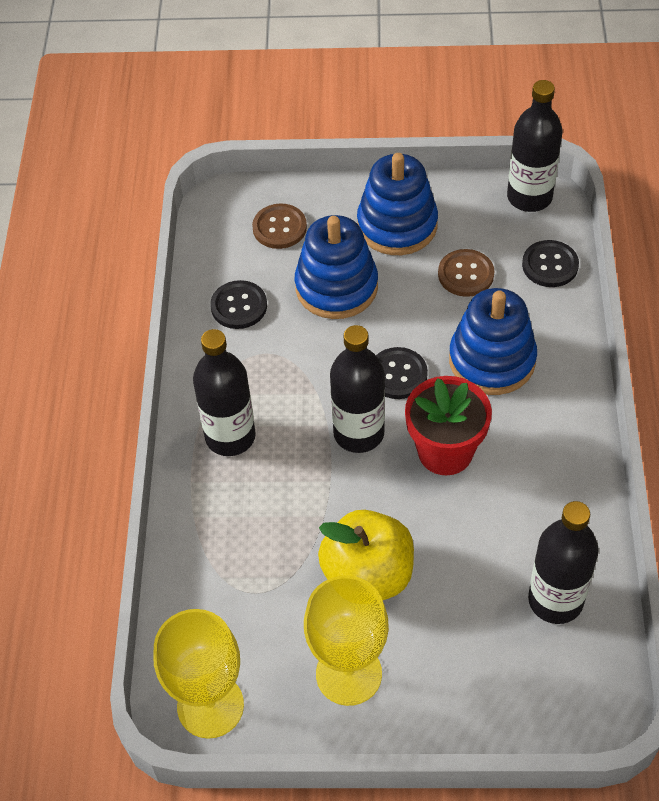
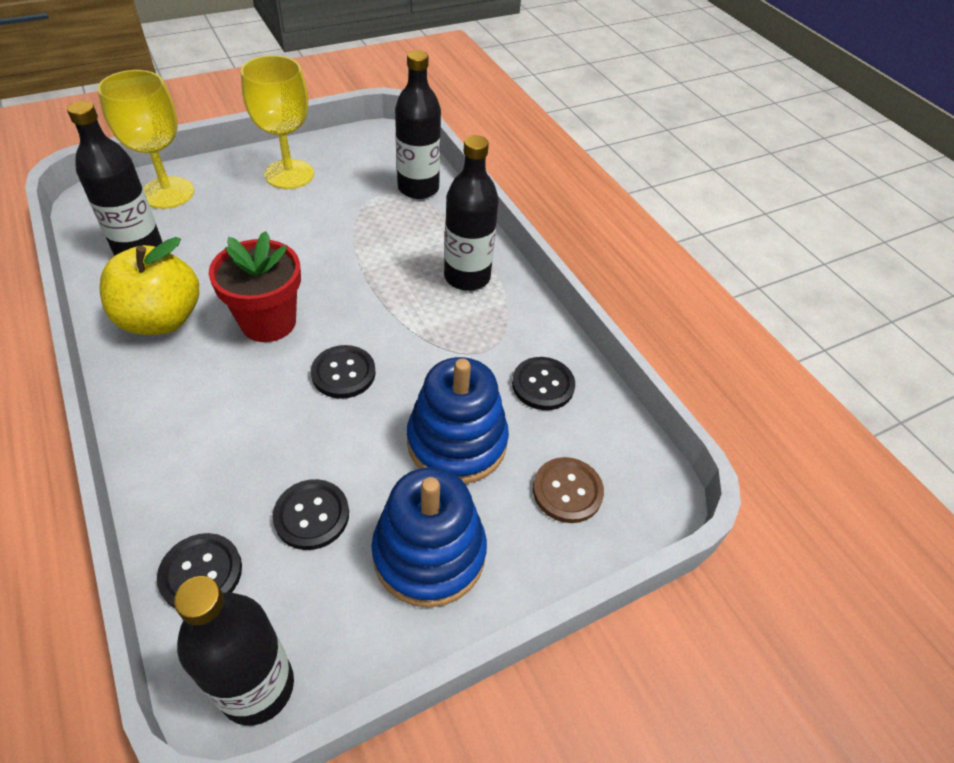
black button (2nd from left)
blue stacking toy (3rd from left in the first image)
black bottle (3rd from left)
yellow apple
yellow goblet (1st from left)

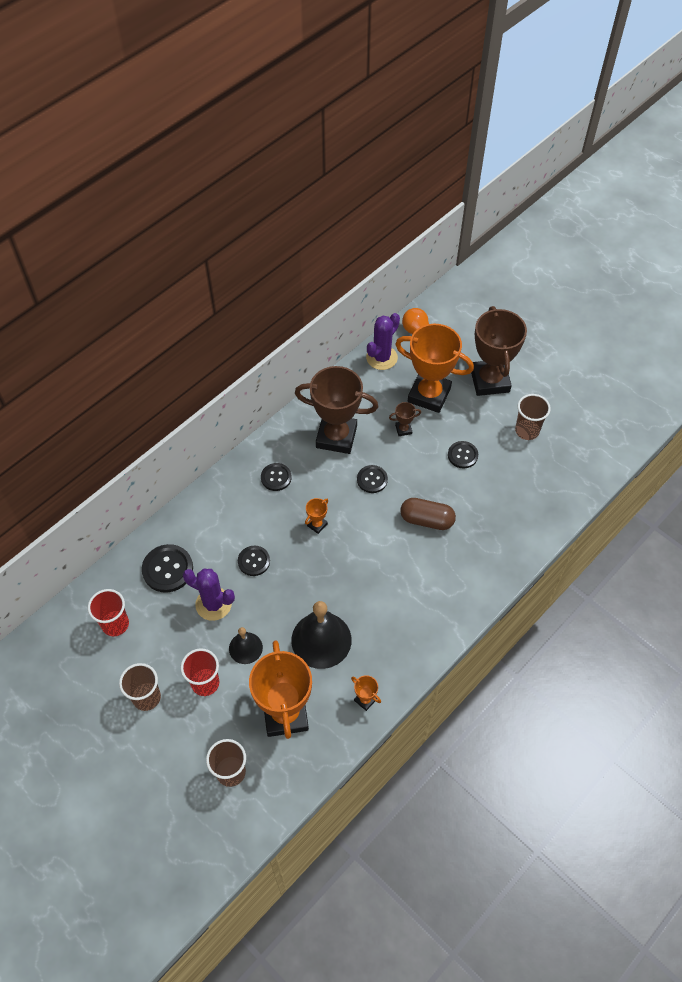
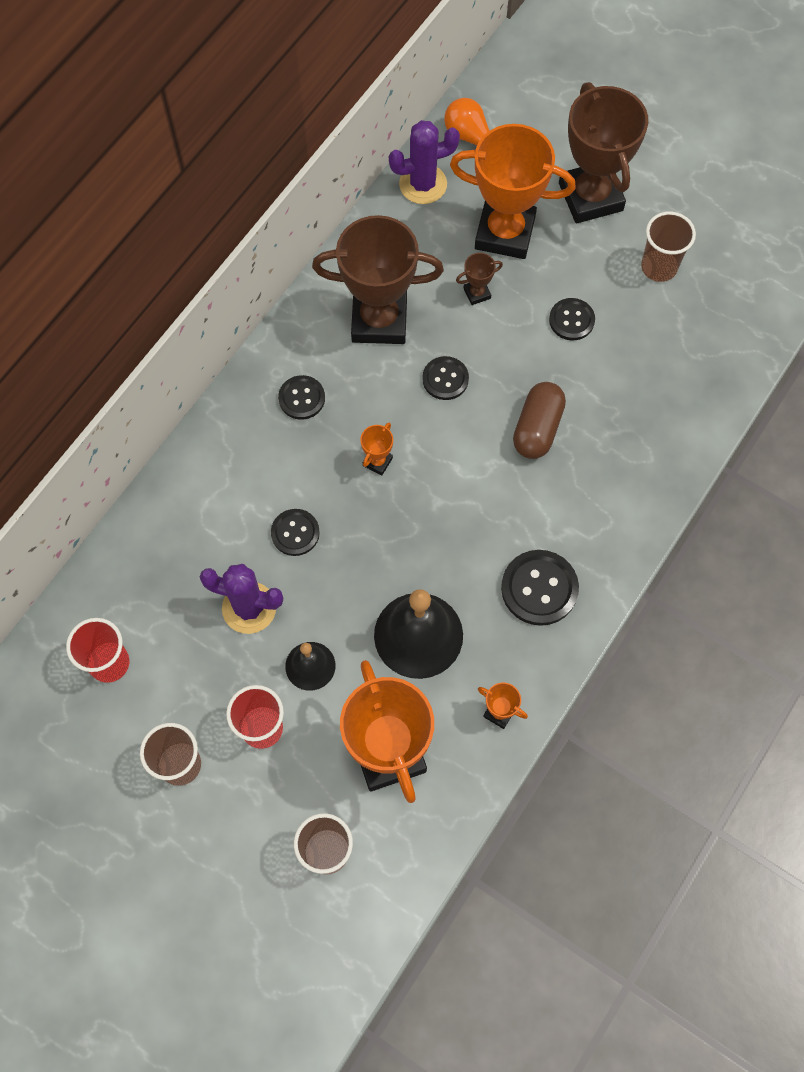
purple cactus (2nd from left)
brown capsule
black button (4th from left)

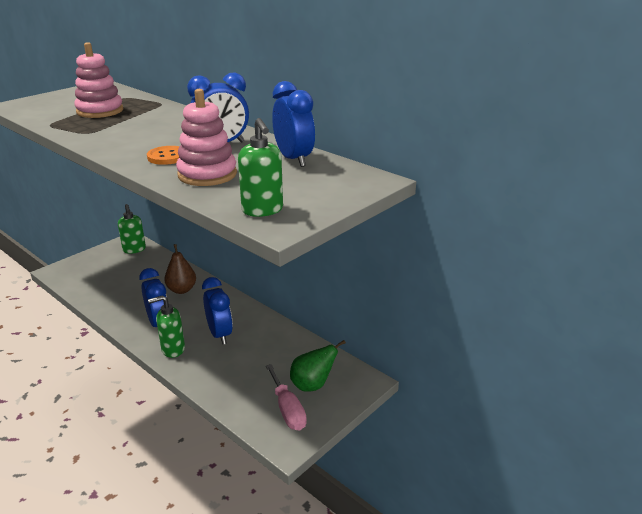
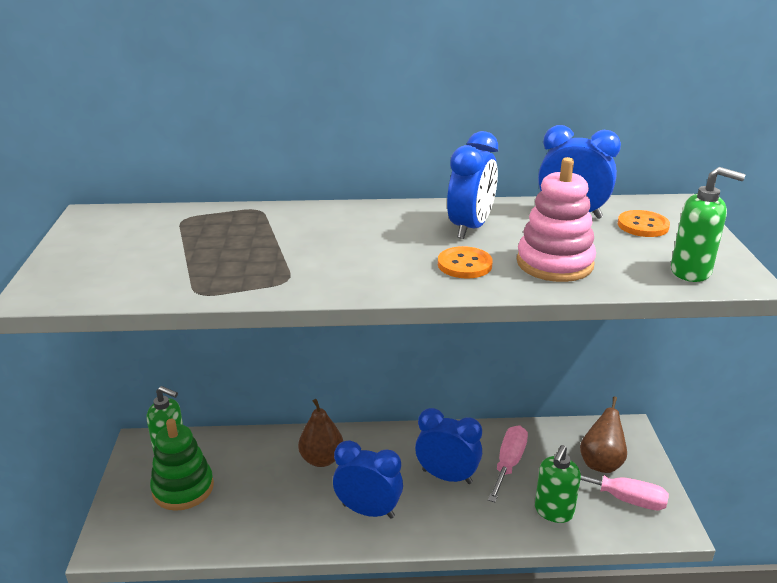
pink stacking toy (1st from left in the first image)
green soap dispenser (2nd from left)
brown pear (2nd from left)
orange button (2nd from left)
green stacking toy
pink screwdriver (1st from left)

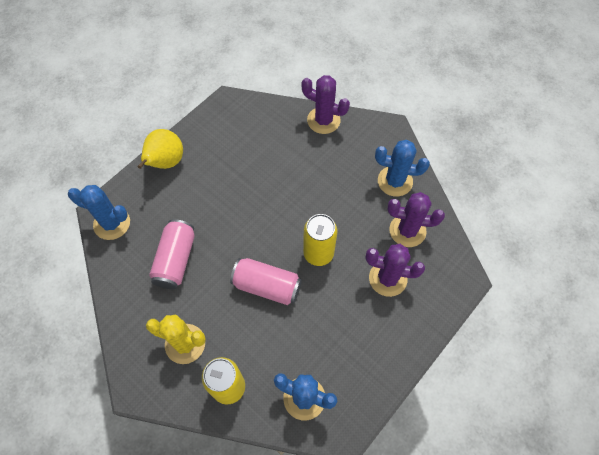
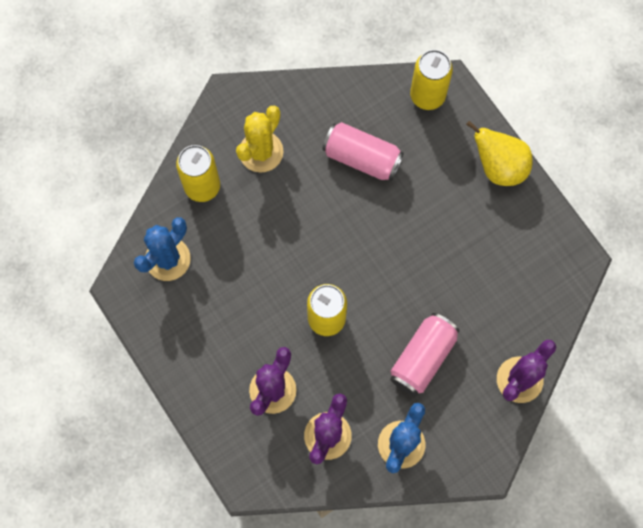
yellow can (3rd from left)
pink can (2nd from left)

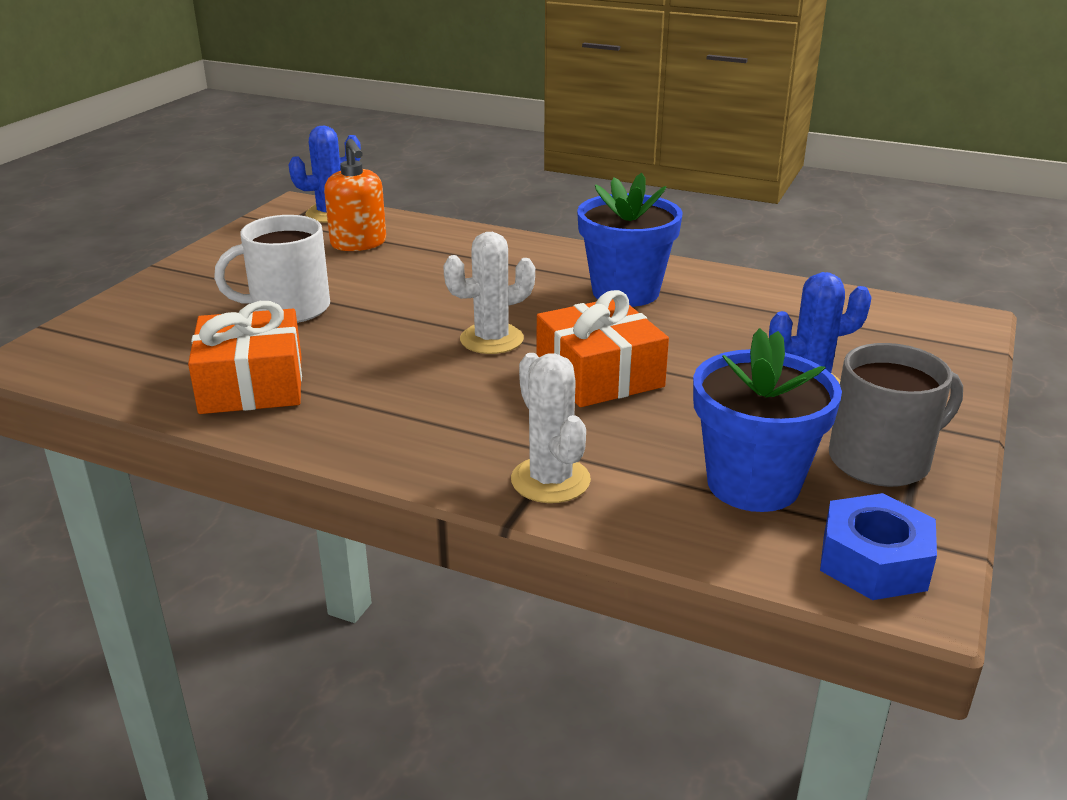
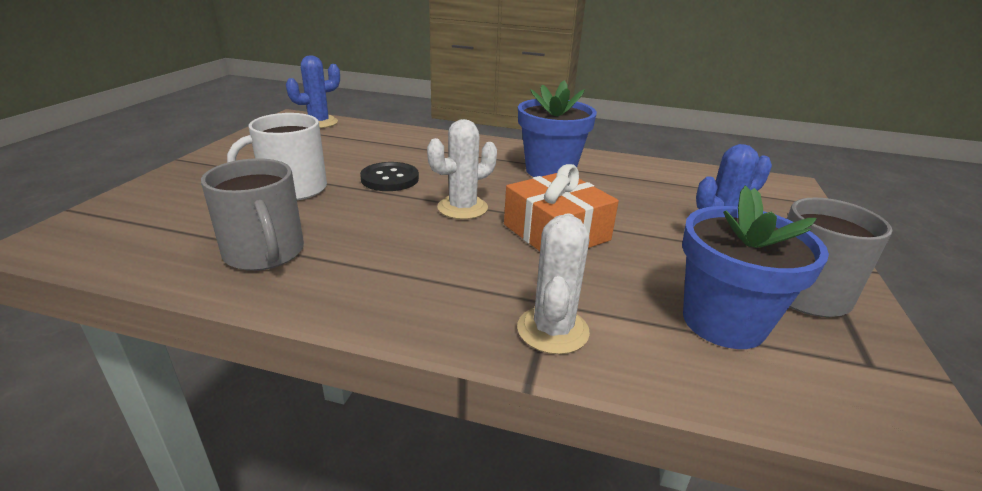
orange soap dispenser
grey mug (1st from left)
white cactus (2nd from left)
blue nut
black button

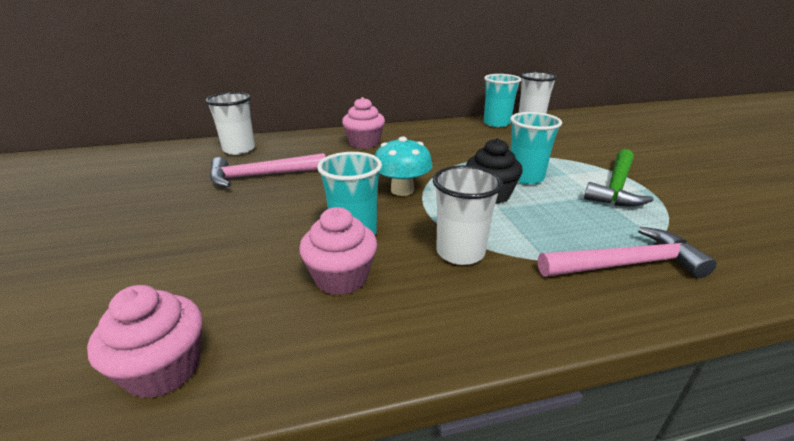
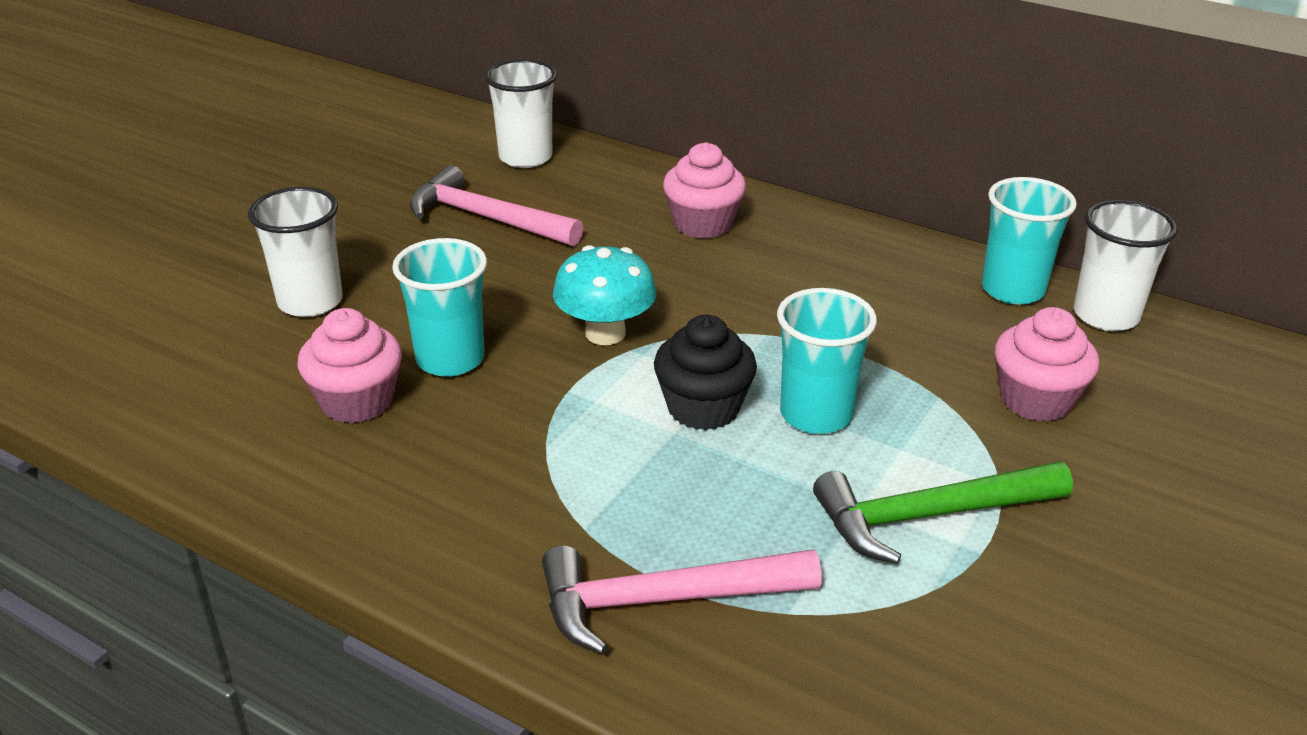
white cup (1st from left)
pink hammer (2nd from left)
pink cupcake (3rd from left)

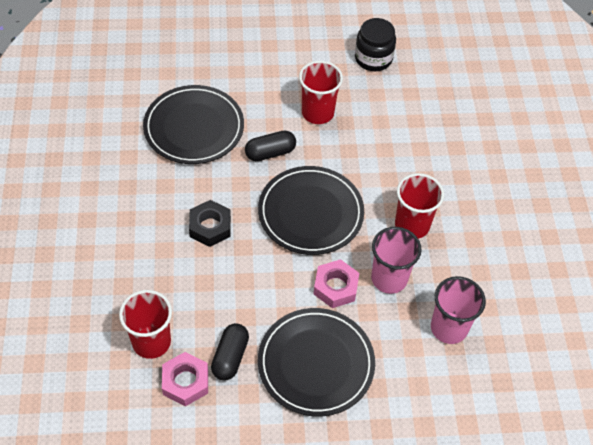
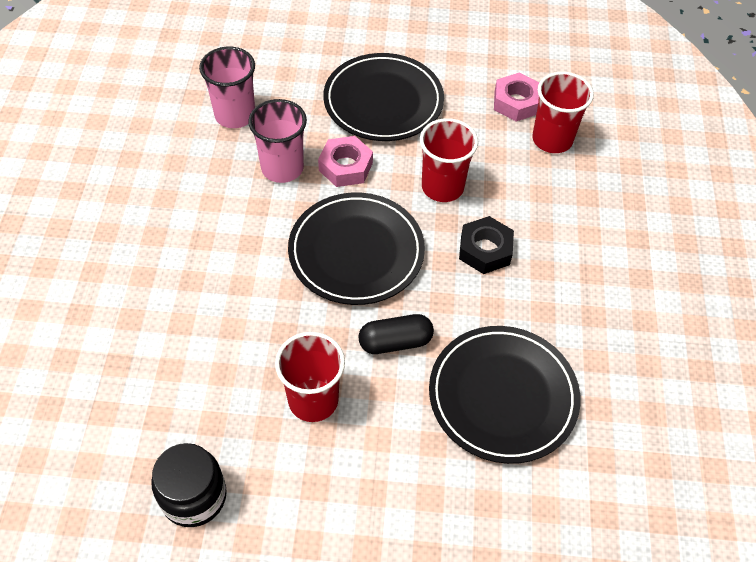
red cup (2nd from left)
black capsule (1st from left in the first image)

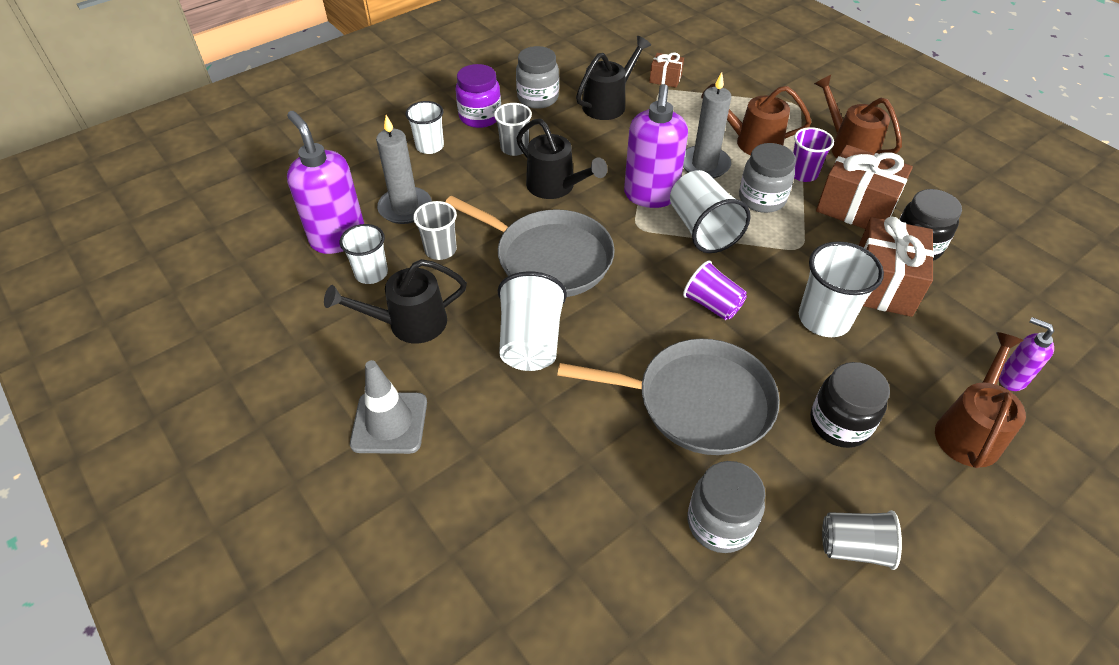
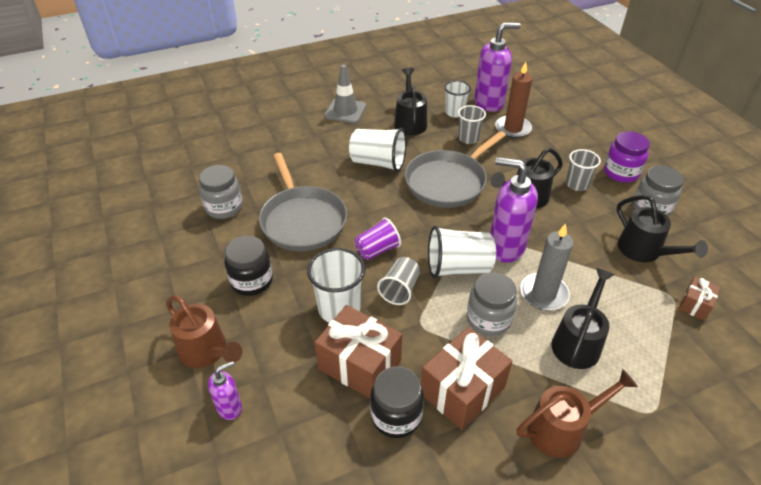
black watering can (3rd from left)
white cup (2nd from left in the first image)
brown candle
purple cup (2nd from left in the first image)
grey pan (1st from left)
grey cup (1st from left)

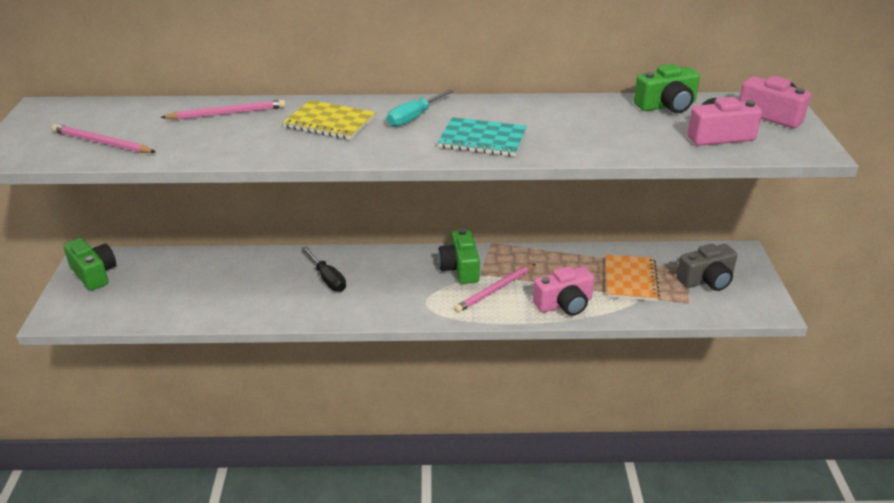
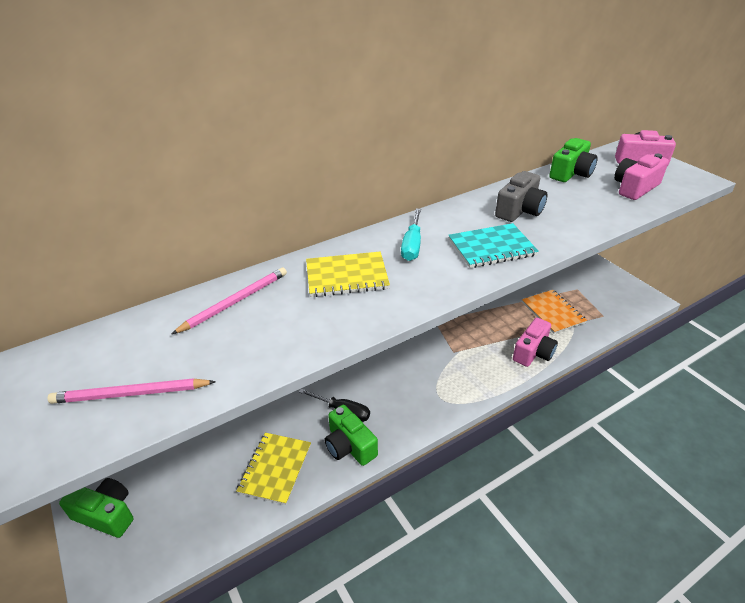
green camera (2nd from left)
grey camera
pink pencil (3rd from left in the first image)
yellow notebook (1st from left)

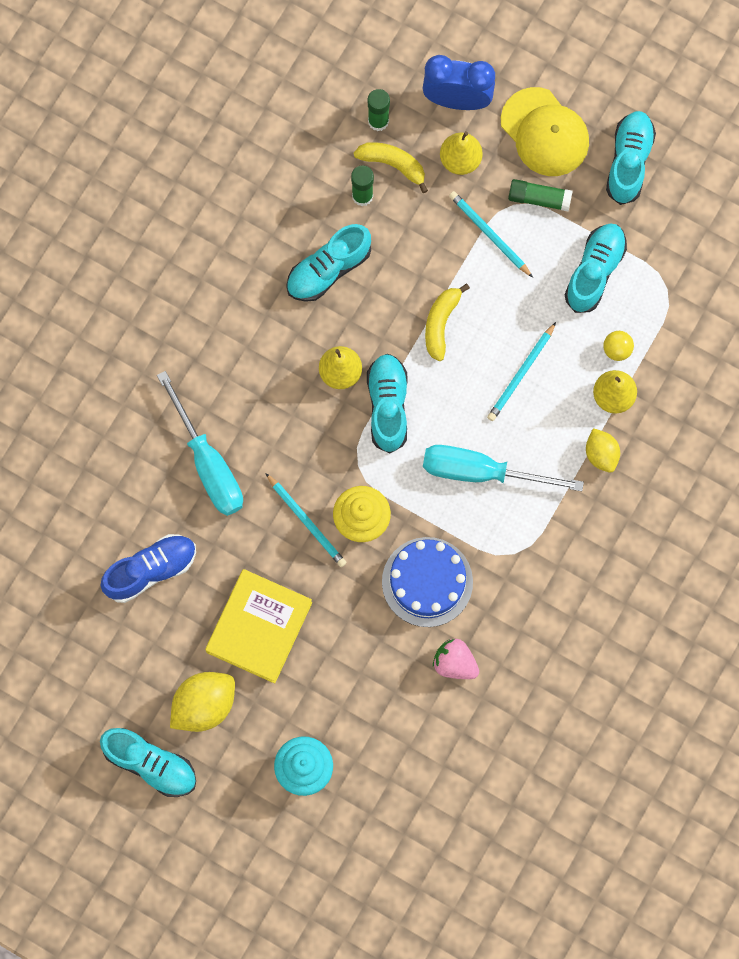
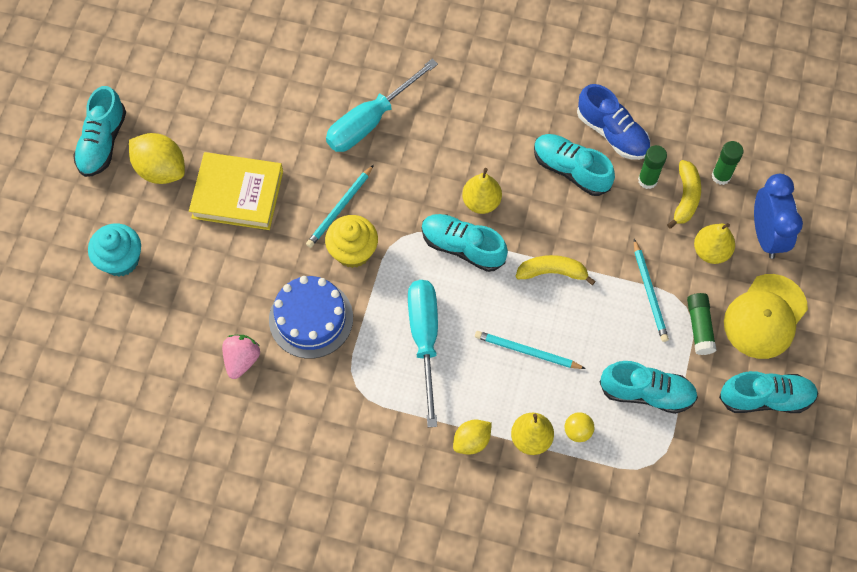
turquoise pencil (3rd from left)
turquoise shoe (2nd from left)
blue shoe

